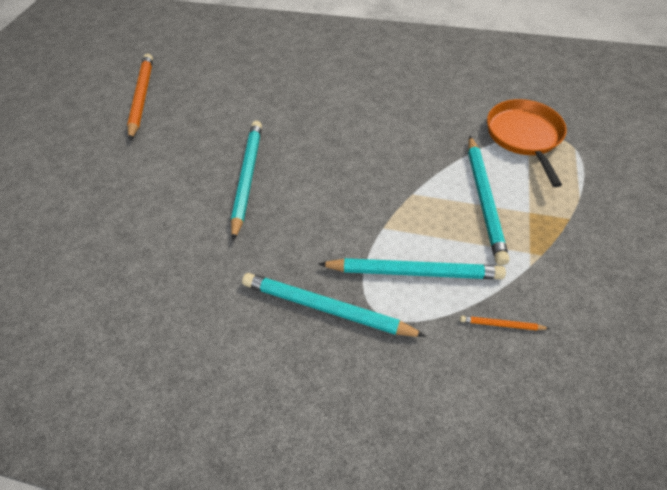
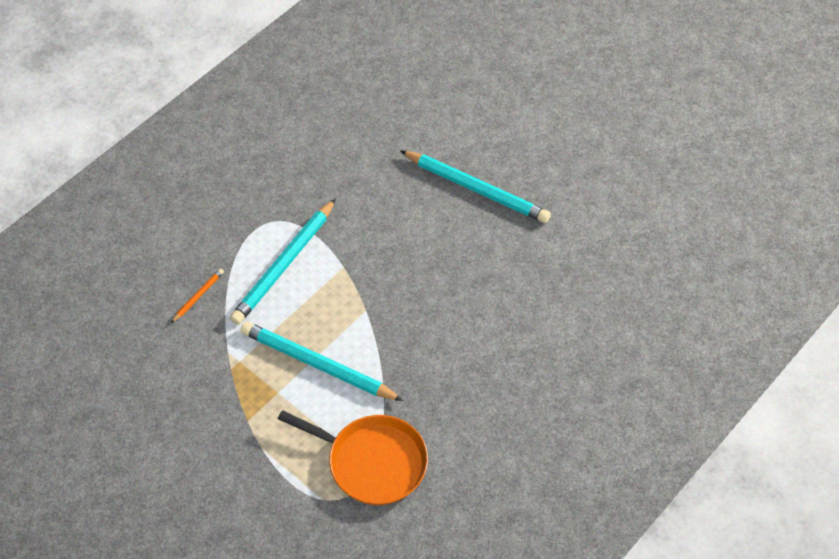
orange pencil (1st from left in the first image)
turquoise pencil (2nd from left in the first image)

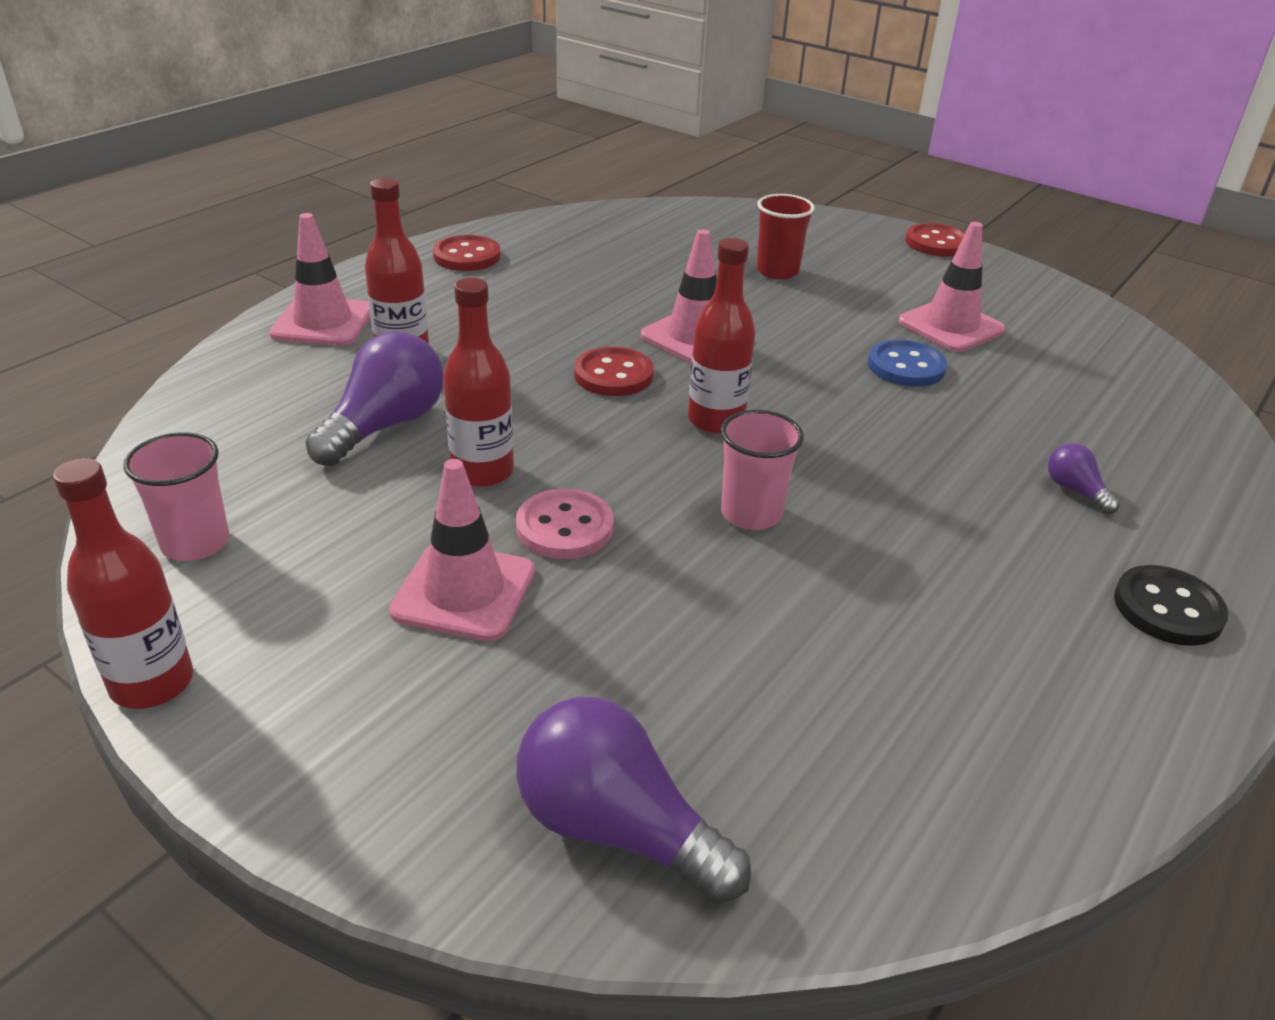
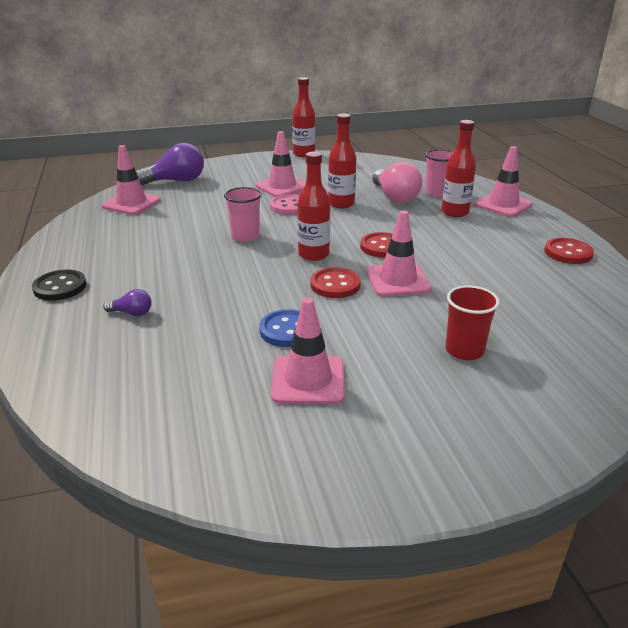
red button (1st from left)
pink light bulb
pink cup (2nd from left)
pink traffic cone (1st from left)

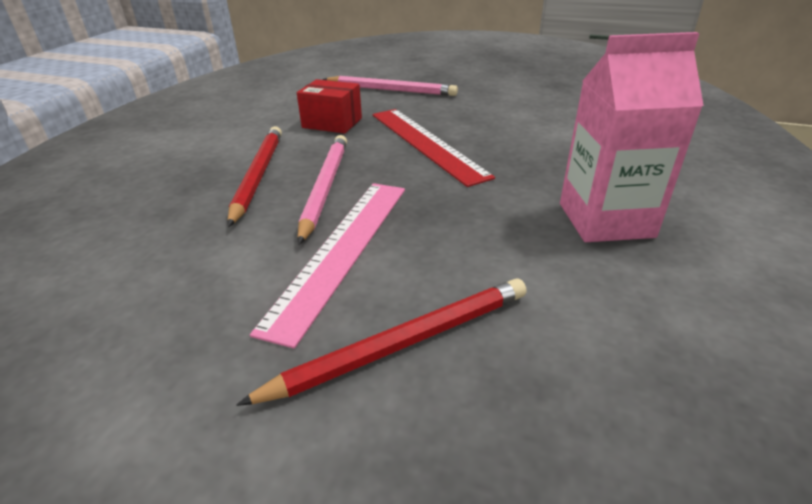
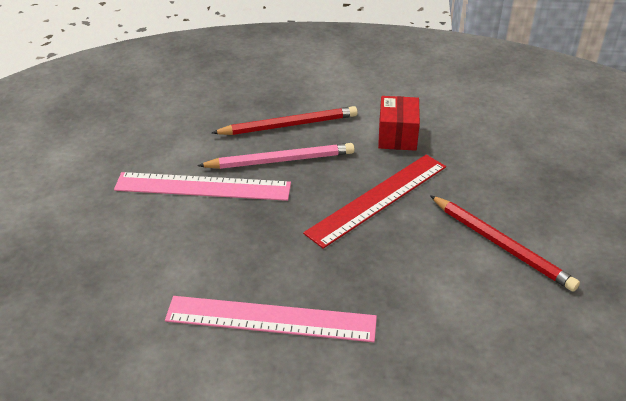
pink ruler (2nd from left)
pink pencil (2nd from left in the first image)
red pencil (2nd from left)

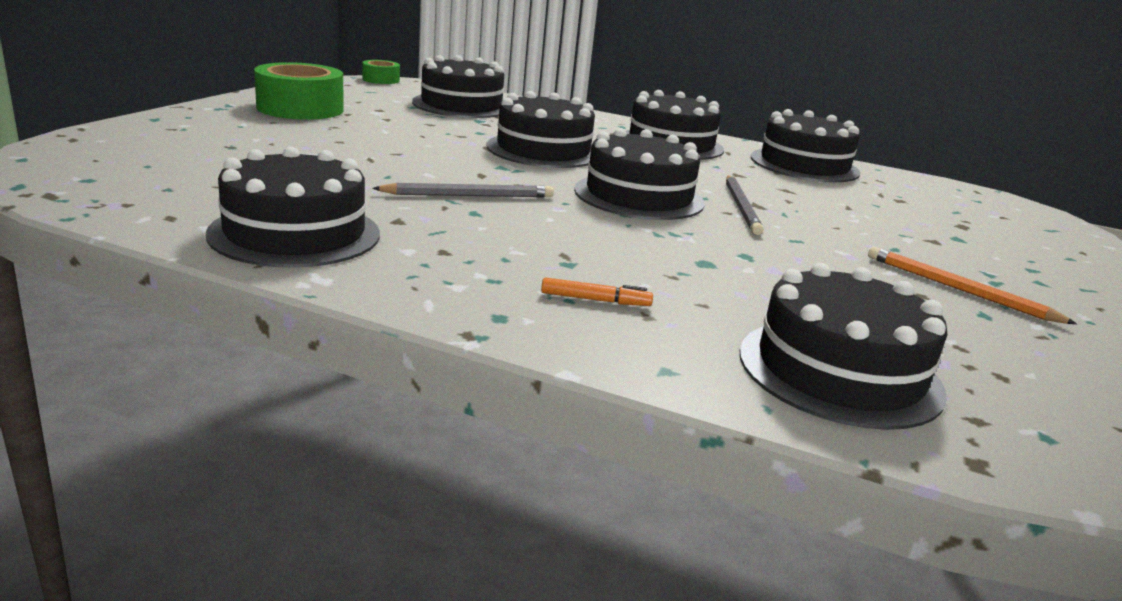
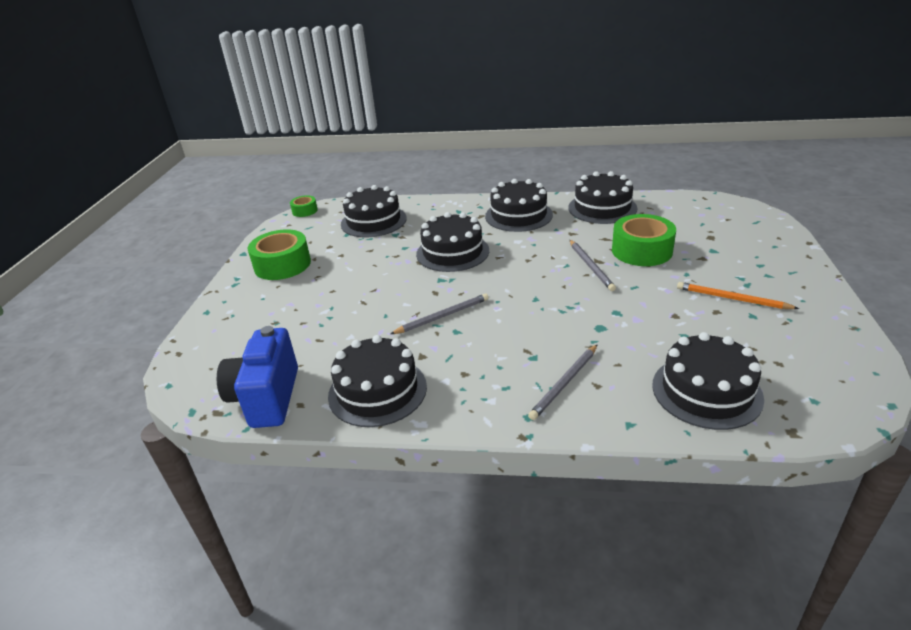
black cake (4th from left in the first image)
grey pencil (2nd from left)
green tape (3rd from left)
blue camera

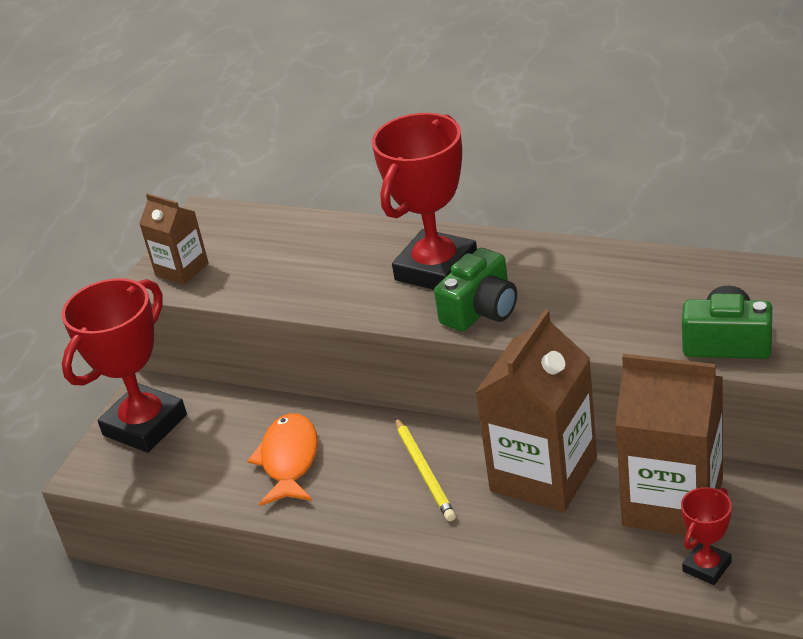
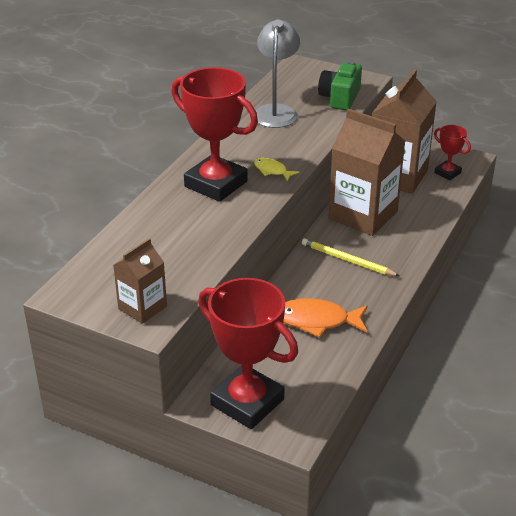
yellow fish
yellow pencil
grey lamp

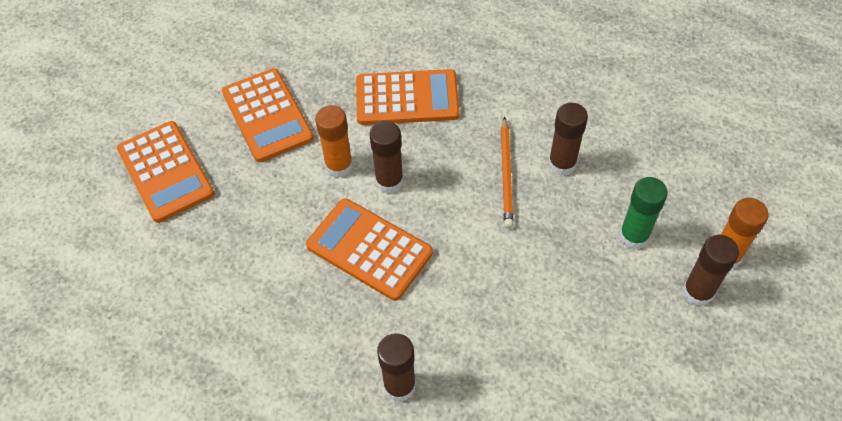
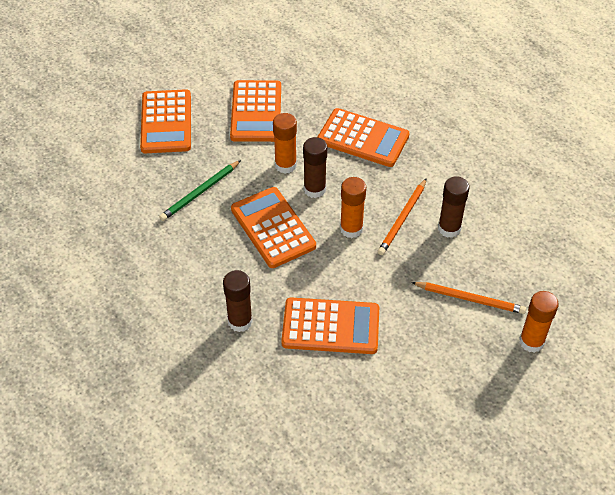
orange pencil (2nd from left)
brown glue stick (4th from left in the first image)
green pencil
orange glue stick (2nd from left)
orange calculator (4th from left)

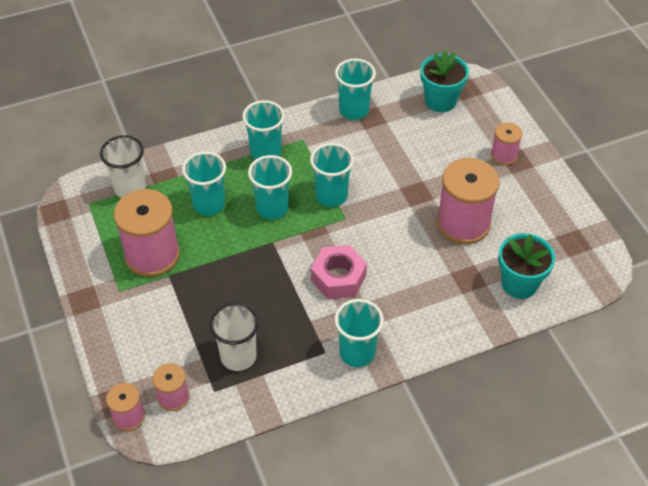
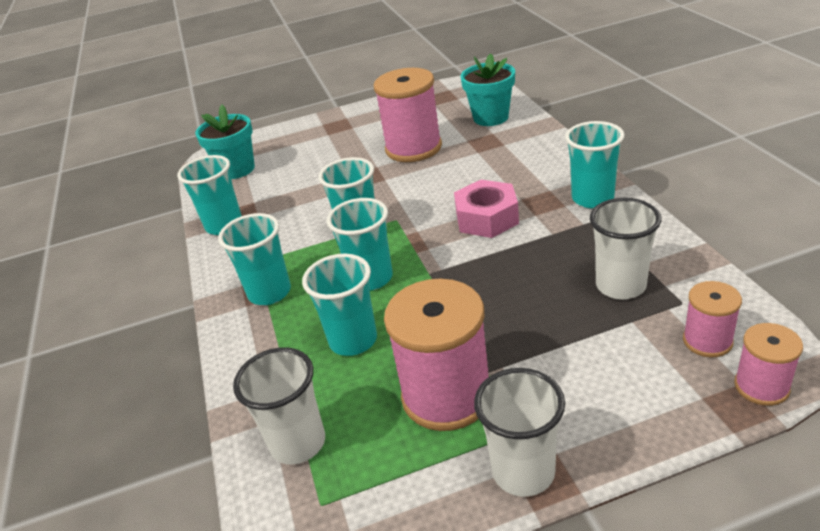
pink spool (5th from left in the first image)
white cup (2nd from left)

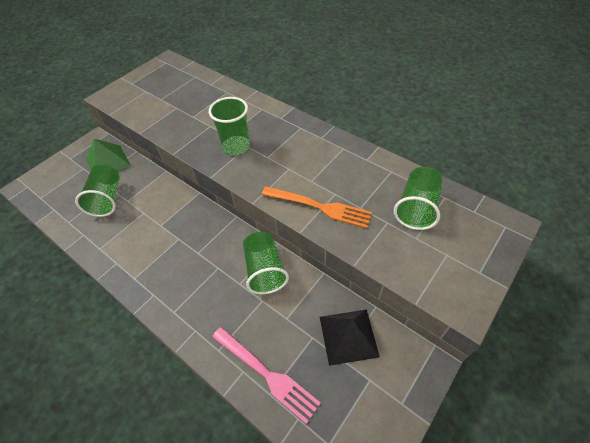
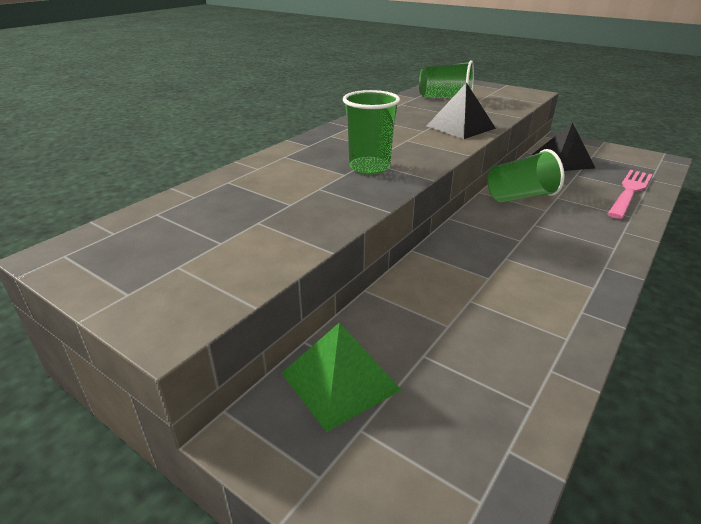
green cup (1st from left in the first image)
black pyramid (1st from left)

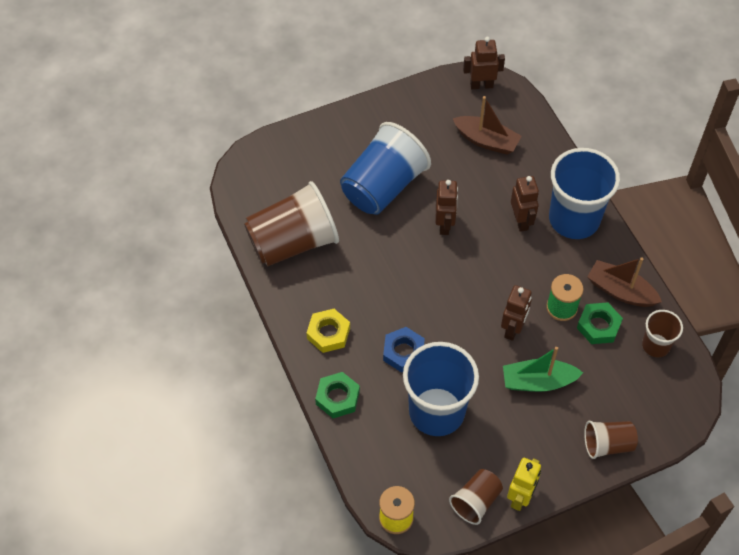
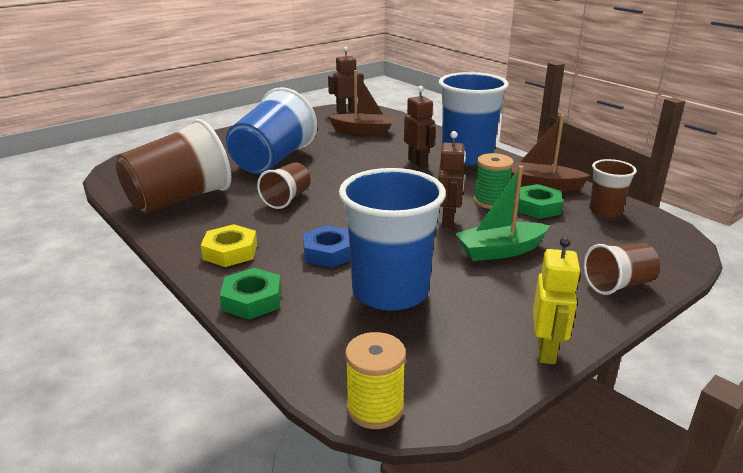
brown robot (1st from left in the first image)
brown cup (2nd from left)

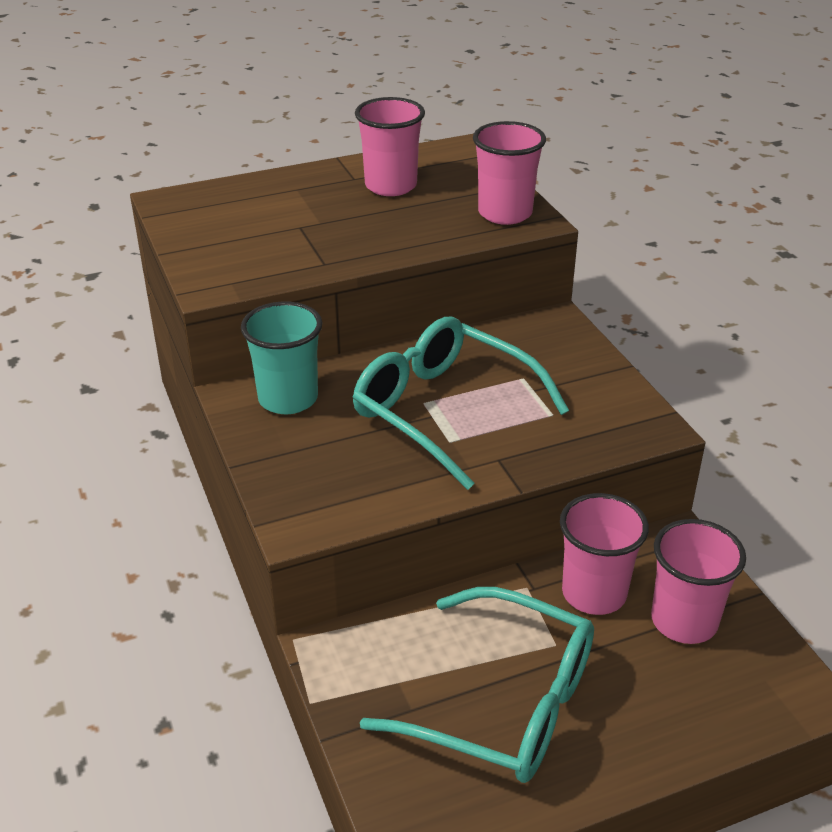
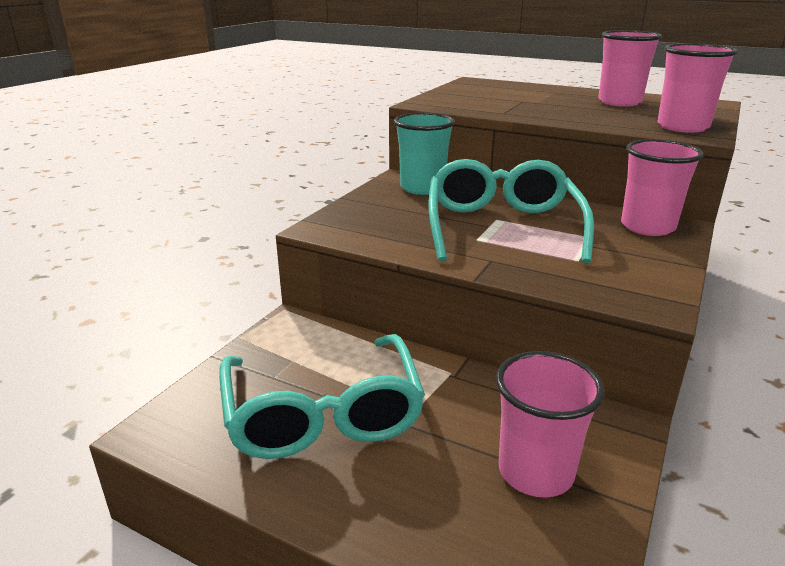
pink cup (3rd from left)

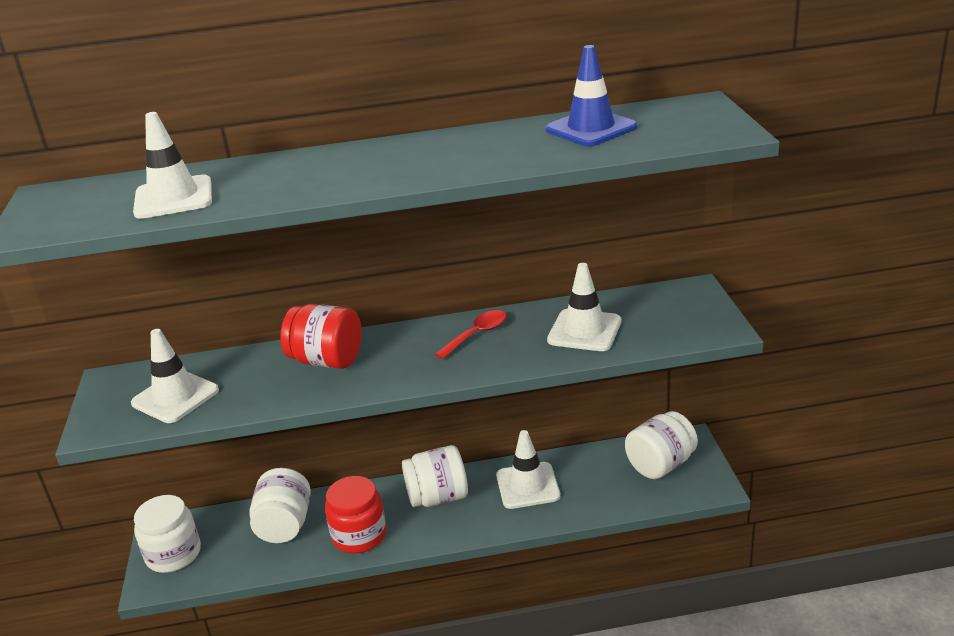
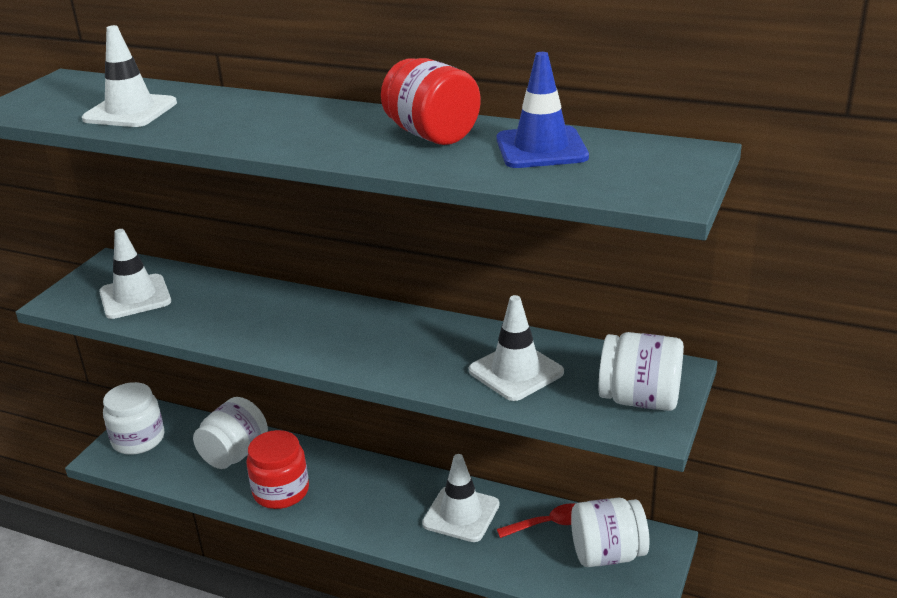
red jar (2nd from left)
red spoon
white jar (4th from left)

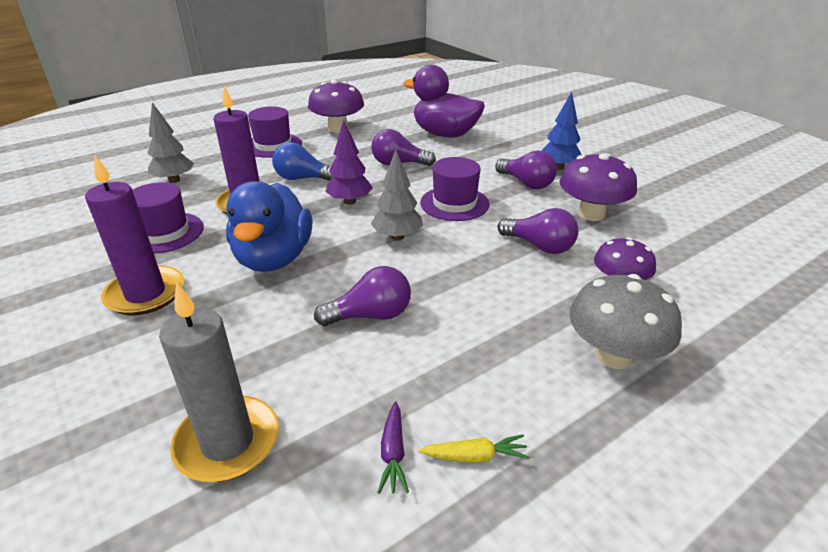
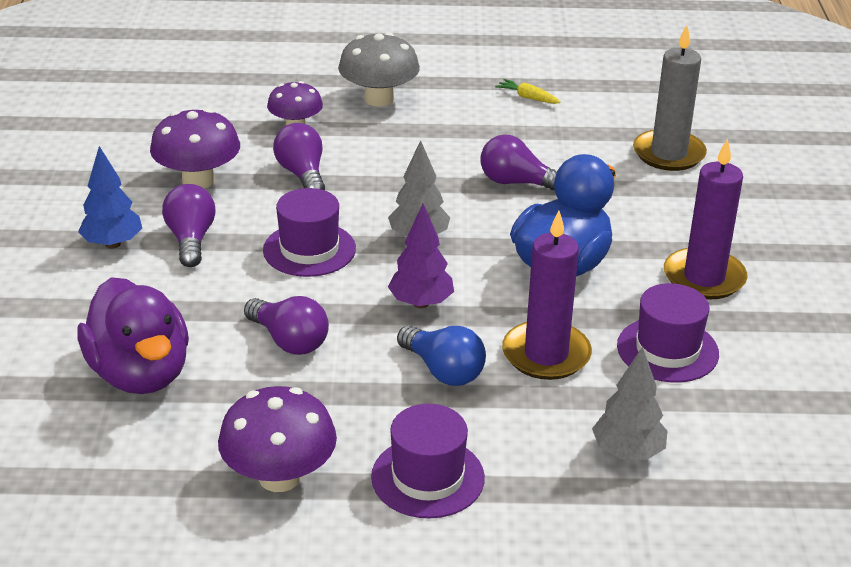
purple carrot

